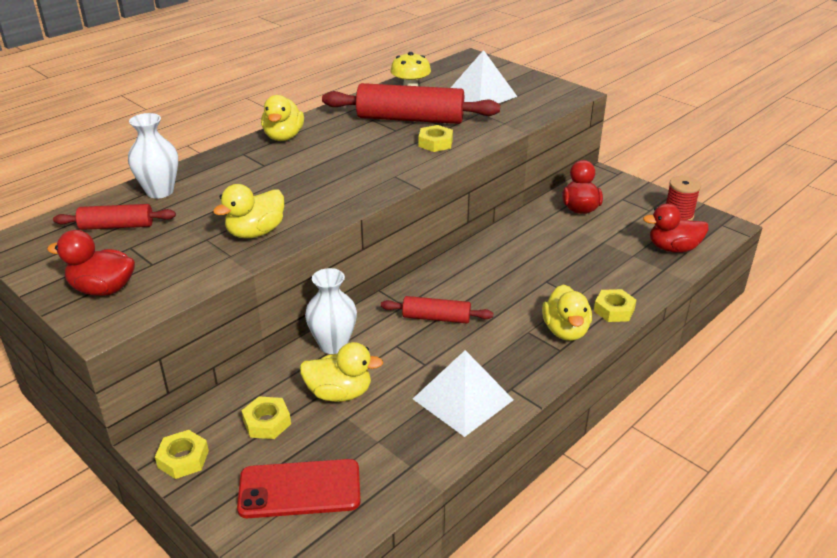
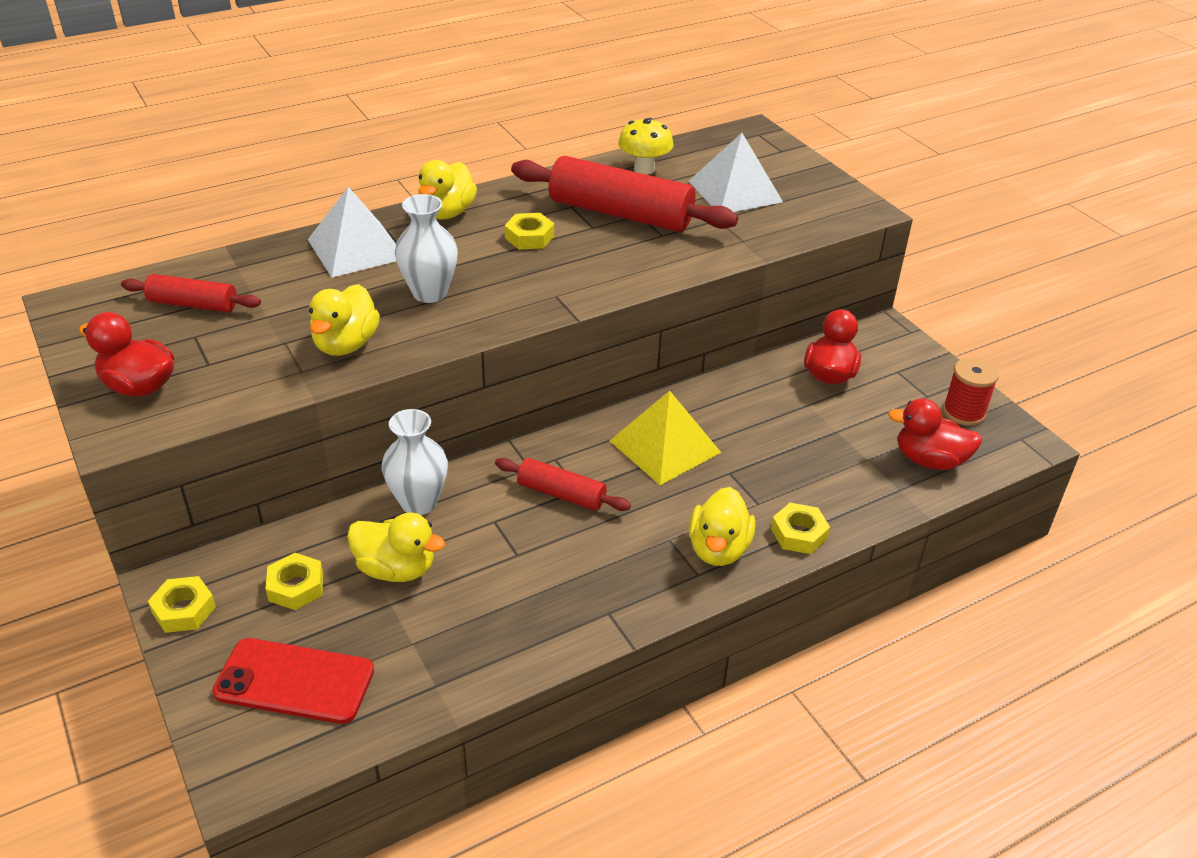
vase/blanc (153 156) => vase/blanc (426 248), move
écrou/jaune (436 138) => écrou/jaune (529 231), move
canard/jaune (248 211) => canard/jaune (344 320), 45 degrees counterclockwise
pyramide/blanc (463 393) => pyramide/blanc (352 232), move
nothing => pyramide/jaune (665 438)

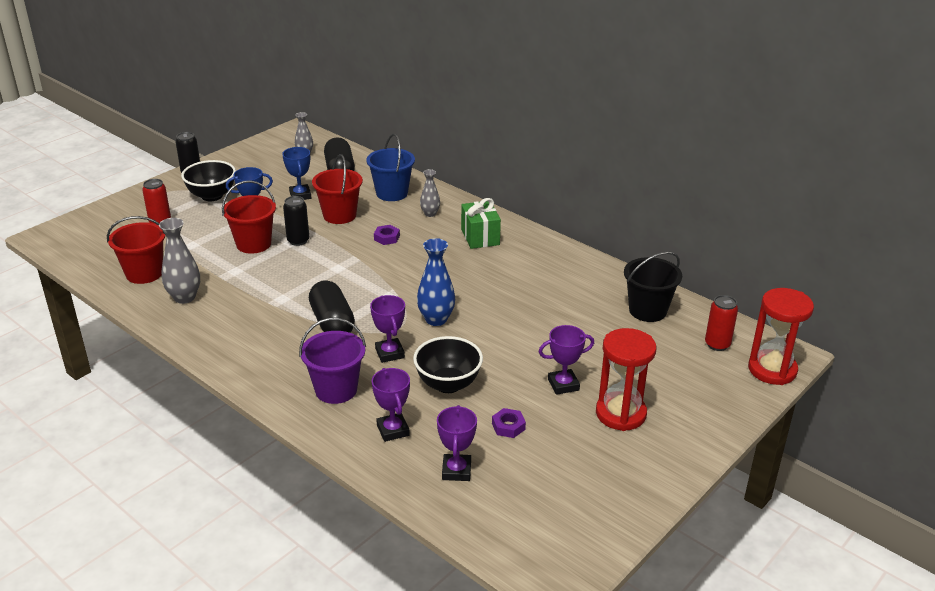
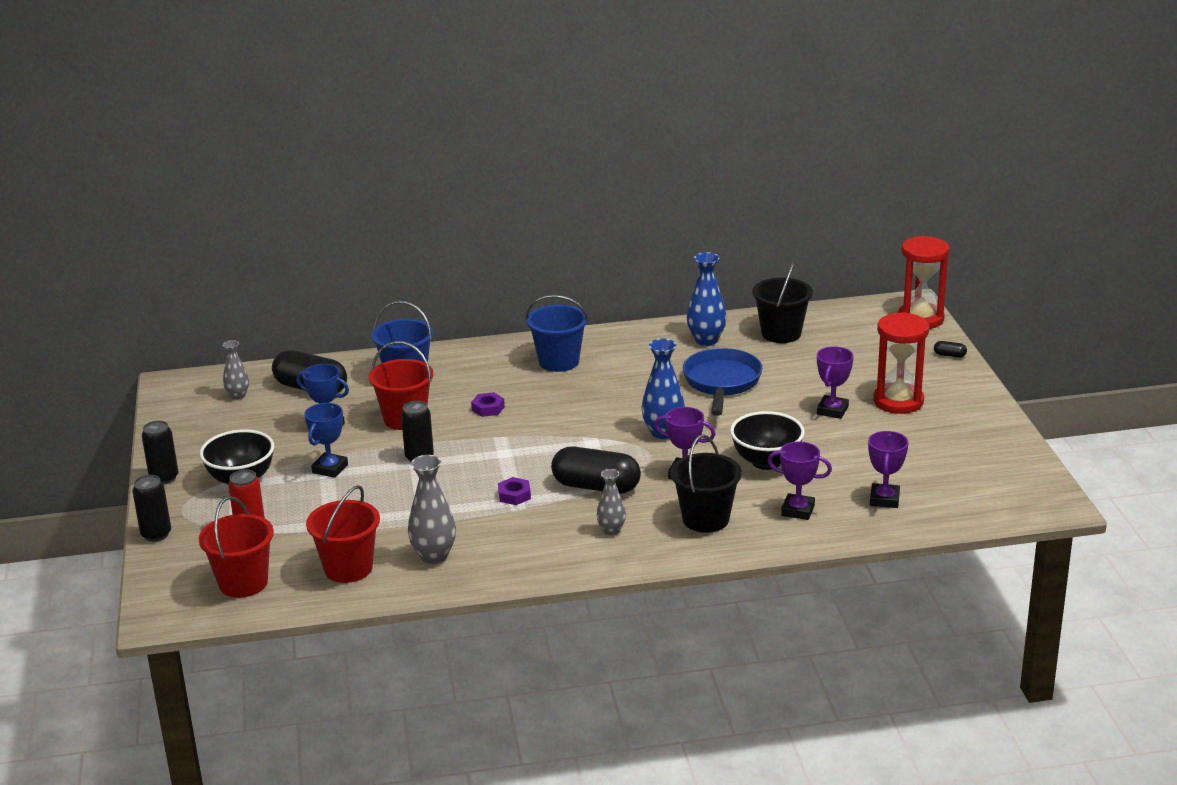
vase/gris (430 193) => vase/gris (611 502), move
seau/rouge (249 217) => seau/rouge (236 547), move
cadeau/vert (481 223) => seau/bleu (557 333)
canette/rouge (721 323) => nothing
seau/violet (332 361) => seau/noir (706 483)
trophée/violet (457 443) => trophée/violet (888 469), 60 degrees clockwise
écrou/violet (509 423) => écrou/violet (514 491), move
nothing => vase/bleu (707 299)
nothing => gélule/noir (950 349)
nothing => poêle/bleu (722 382)
nothing => canette/noir (151 508)

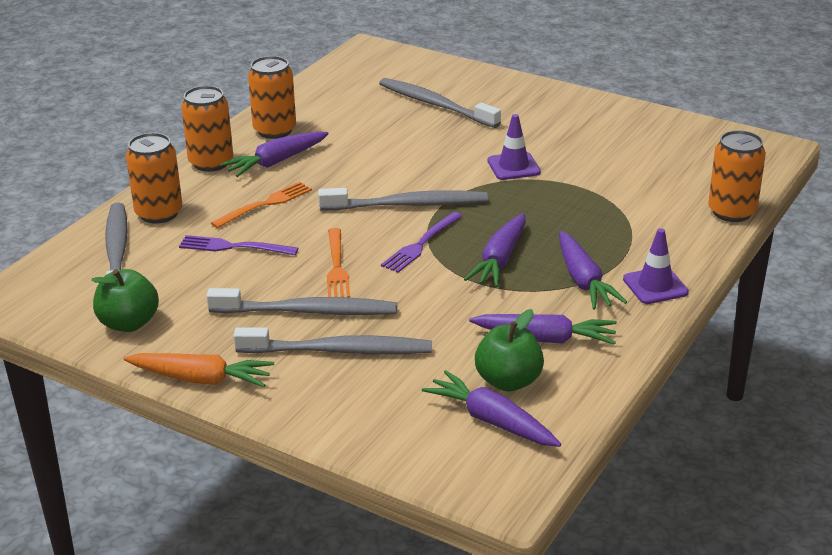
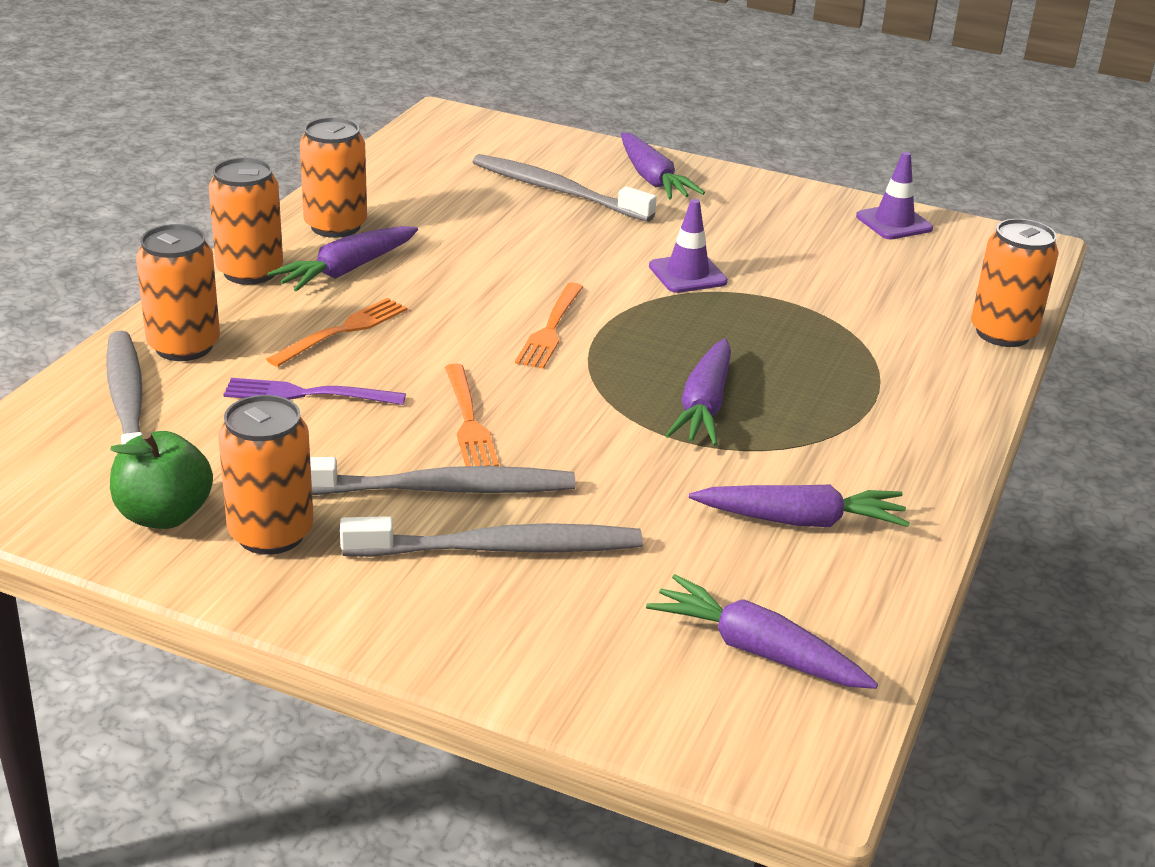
brosse à dents/gris (403 199) => fourchette/orange (549 326)
fourchette/violet (421 242) => nothing
cône de chantier/violet (656 266) => cône de chantier/violet (894 195), move
carotte/violet (593 270) => carotte/violet (663 166), move
pomme/vert (509 350) => nothing
carotte/orange (199 370) => nothing
nothing => canette/orange (266 475)

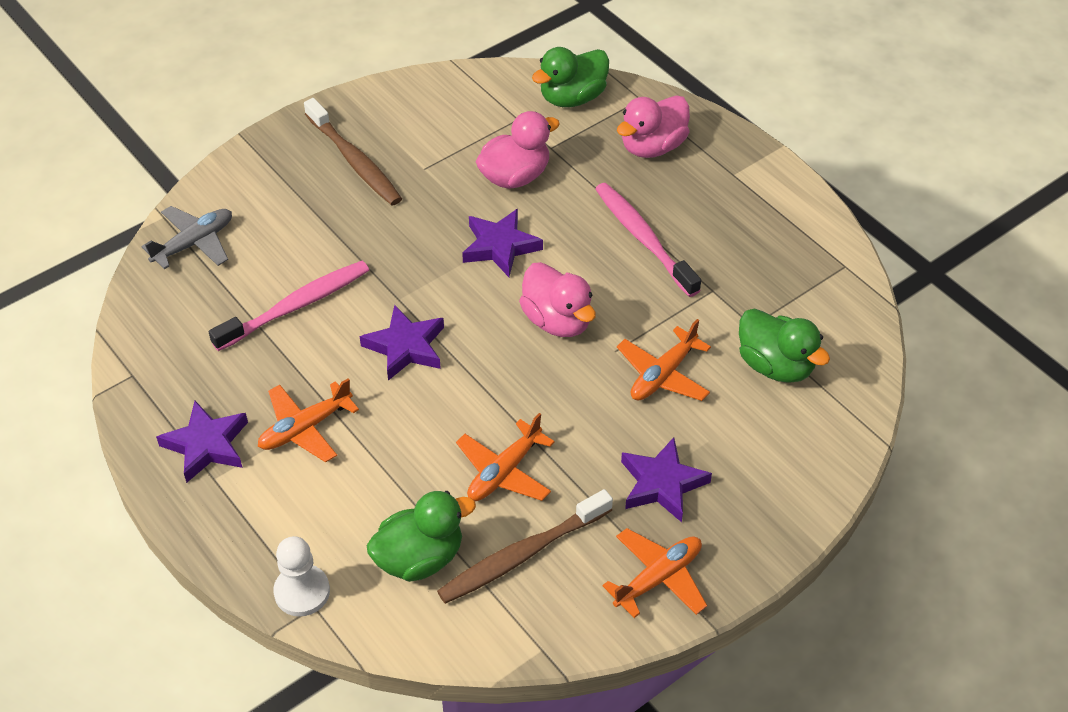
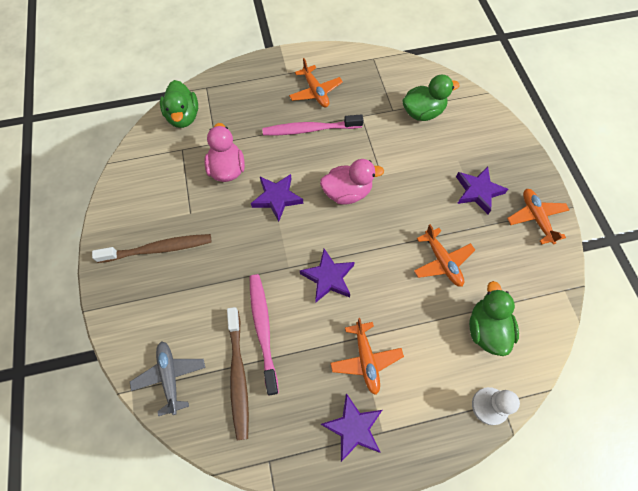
canard/rose (653 126) => nothing
avion/orange (664 360) => avion/orange (316 82), move
brosse à dents/marron (525 546) => brosse à dents/marron (238 374), move

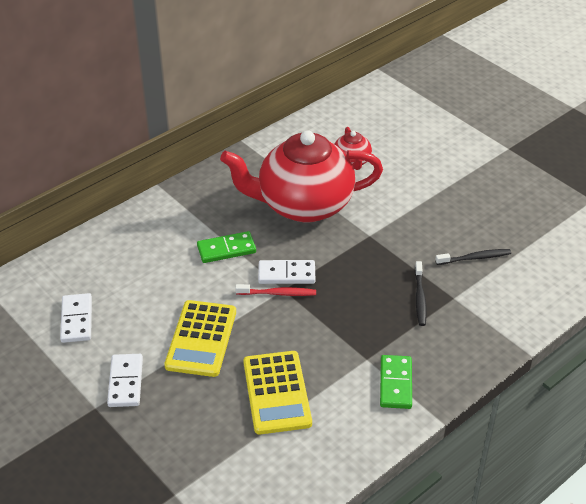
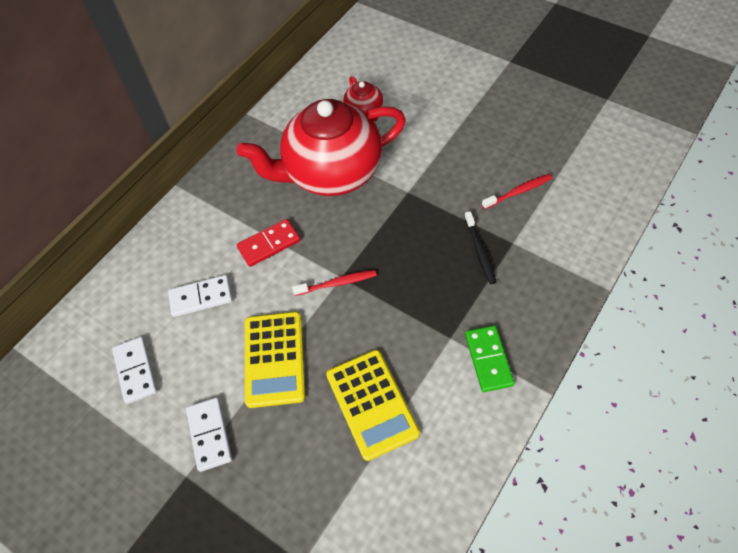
domino/vert (226 247) => domino/rouge (268 243)
brosse à dents/noir (473 257) => brosse à dents/rouge (517 191)
domino/blanc (286 272) => domino/blanc (200 296), move

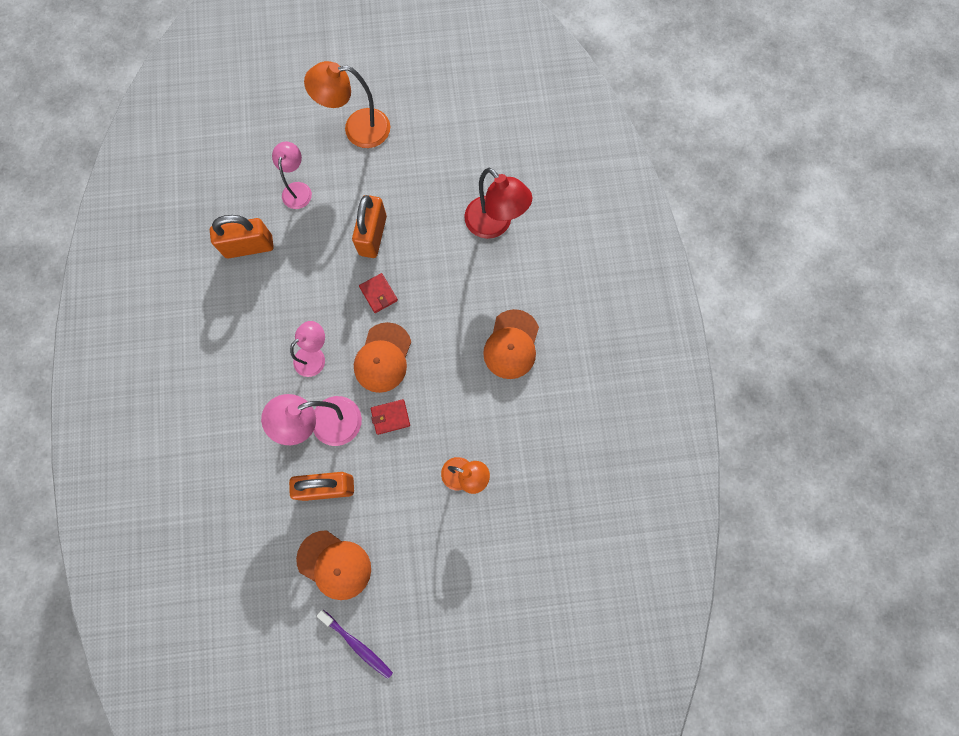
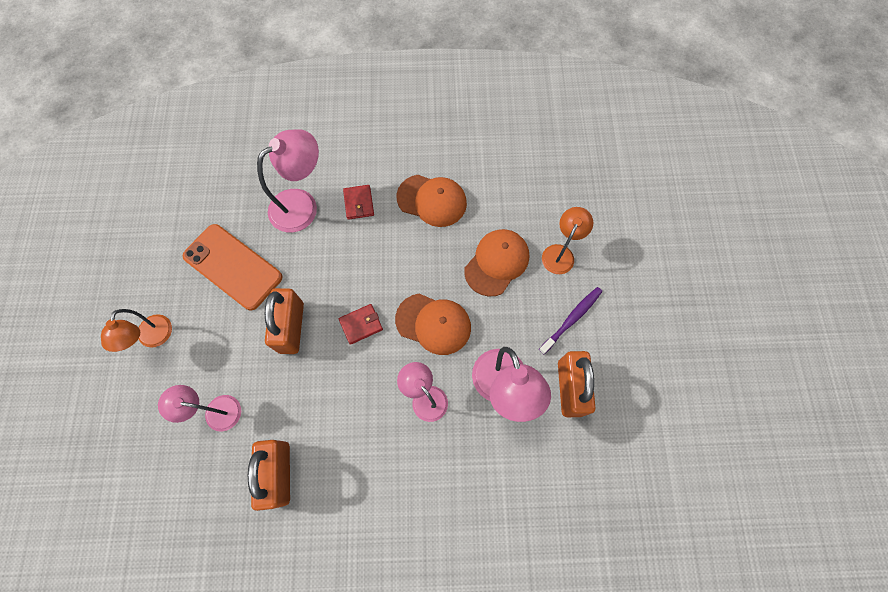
lampe/orange (347 104) => lampe/orange (136 330), x0.64
lampe/rouge (498 203) => lampe/rose (288 180)
cadenas/orange (369 226) => cadenas/orange (284 321), 75 degrees clockwise
portefeuille/rouge (390 417) => portefeuille/rouge (358 202), move
casquette/orange (333 565) => casquette/orange (496 263), move
brosse à dents/violet (355 644) => brosse à dents/violet (570 320), move
nothing => téléphone/orange (232 267)

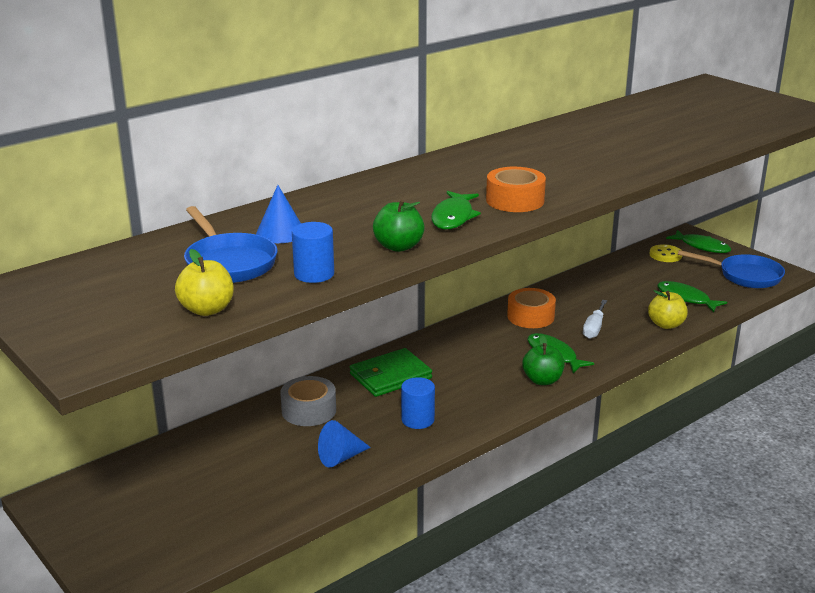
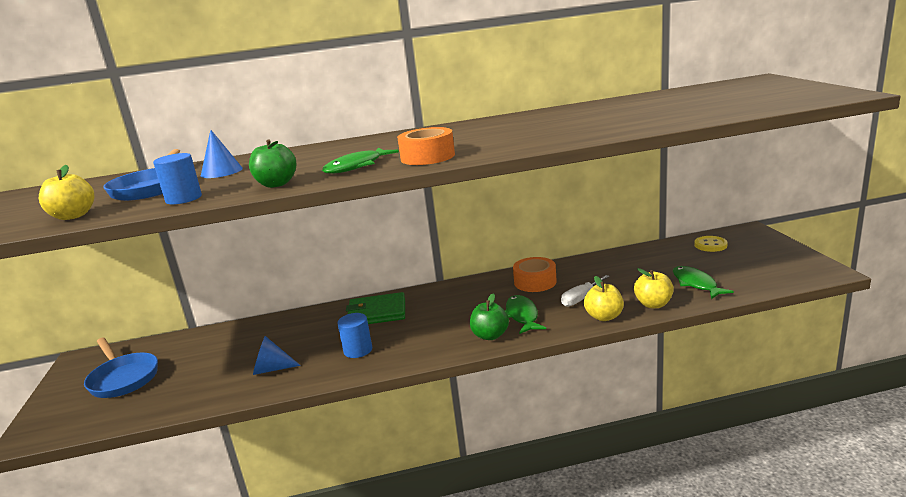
poisson/vert (698 241) => nothing
poêle/bleu (731 269) => poêle/bleu (121 368), move
ruban adhésif/gris (308 401) => nothing
nothing => pomme/jaune (604 298)

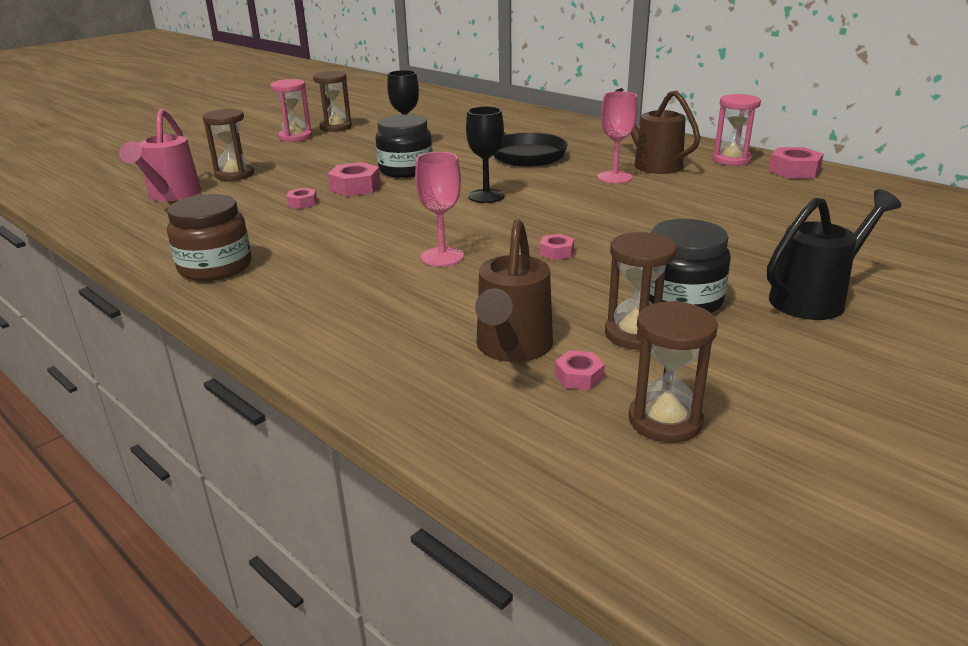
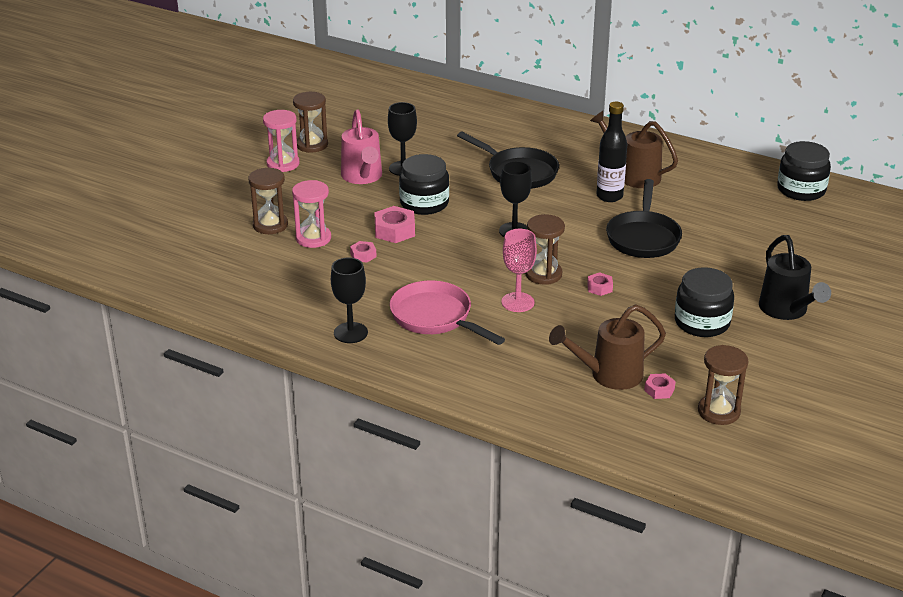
verre à pied/rose (618 137) => bouteille/noir (611 152)
sablier/rose (736 130) => sablier/rose (311 214), move
arrosoir/rose (160 155) => arrosoir/rose (361 147), move
écrou/rose (796 162) => nothing
arrosoir/noir (834 254) => arrosoir/noir (795 277), 120 degrees clockwise
bocal/marron (209 237) => verre à pied/noir (349 300)
arrosoir/marron (514 290) => arrosoir/marron (607 347), 75 degrees clockwise
sablier/marron (641 291) => sablier/marron (545 249), move
nothing => bocal/noir (804 171)
nothing => poêle/noir (644 218)
nothing => poêle/rose (447 312)

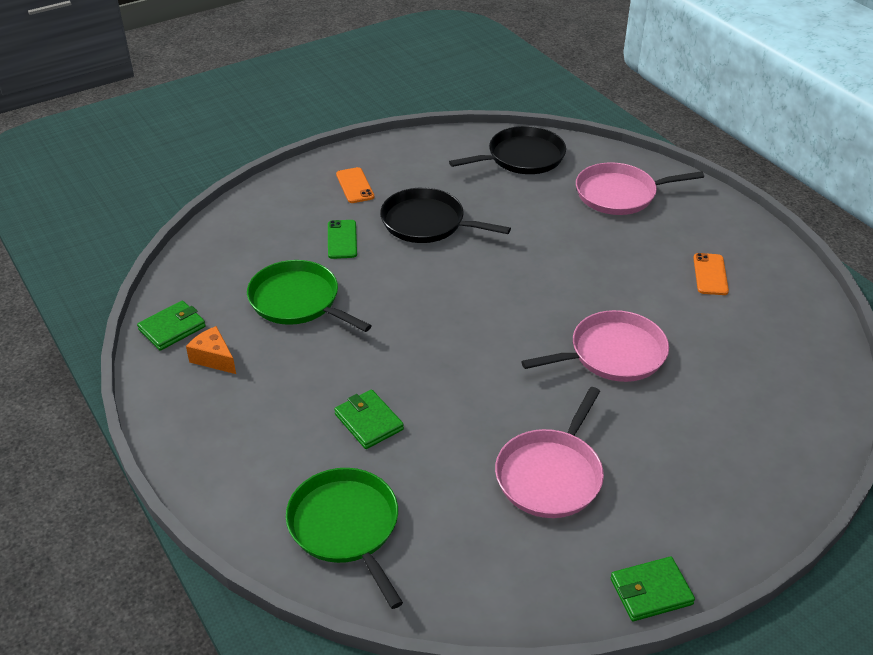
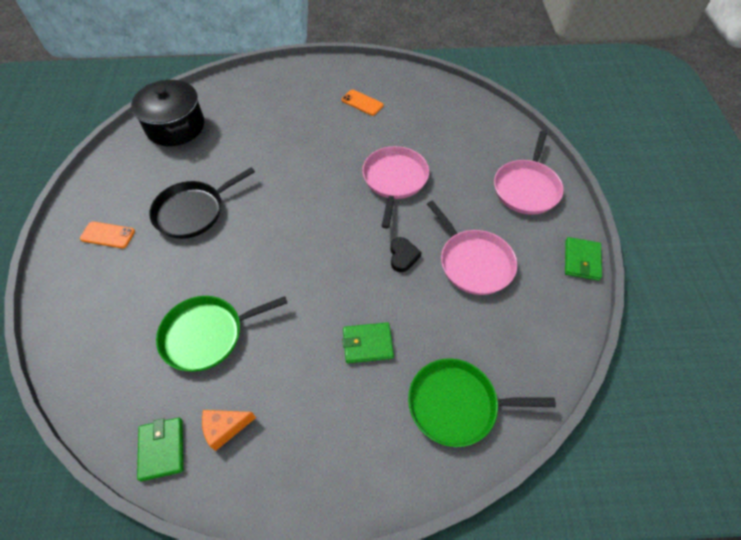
poêle/noir (507 150) => marmite/noir (167 113)
poêle/rose (640 188) => poêle/rose (529 173), move
téléphone/vert (342 239) => nothing
nothing => cœur/noir (406 254)

